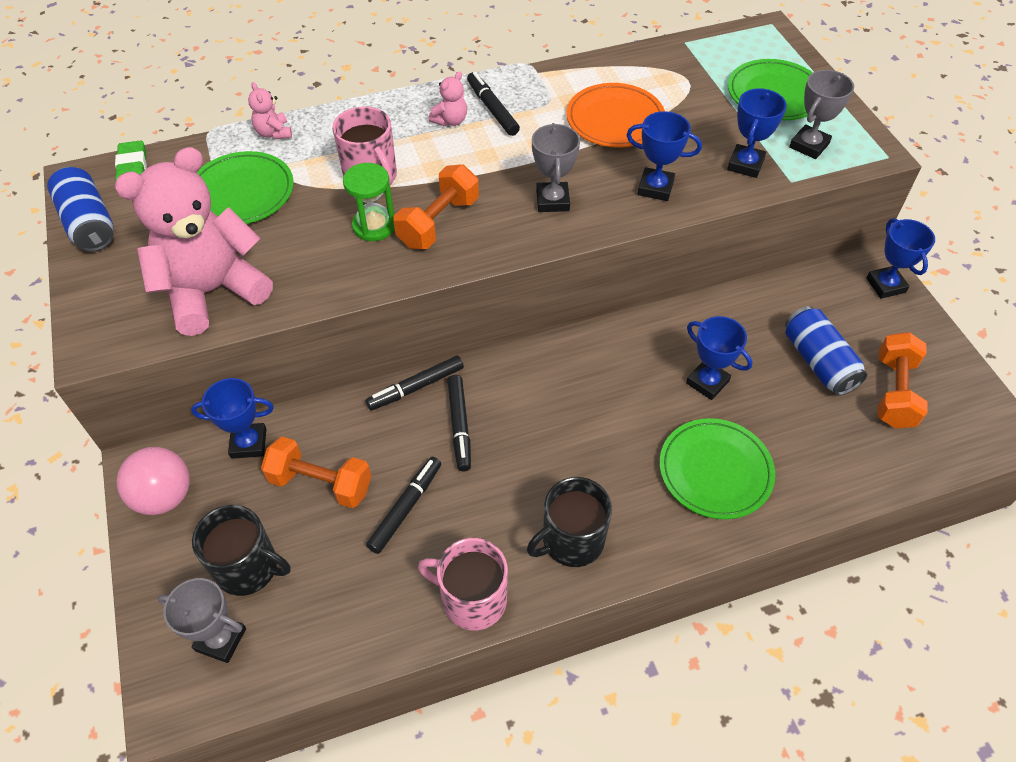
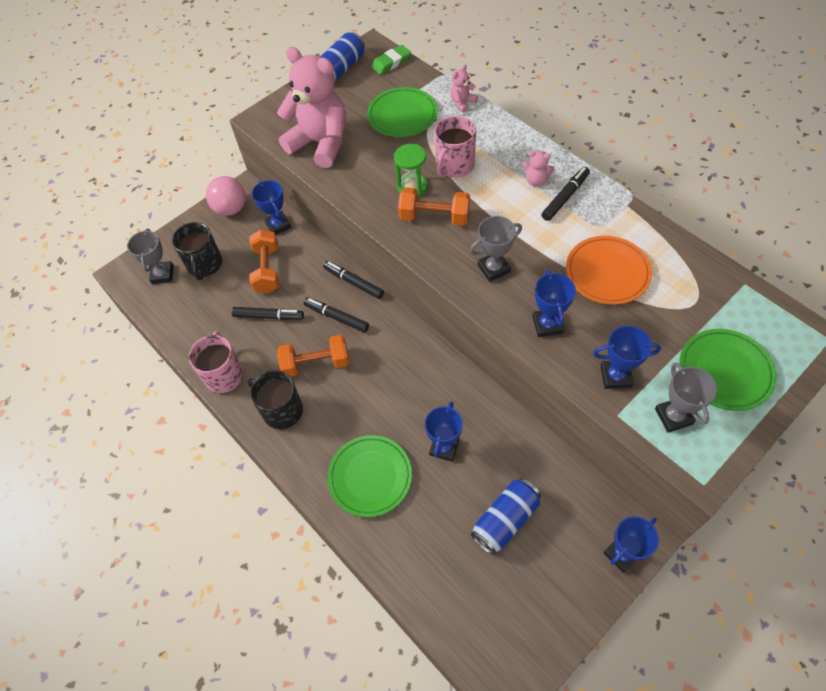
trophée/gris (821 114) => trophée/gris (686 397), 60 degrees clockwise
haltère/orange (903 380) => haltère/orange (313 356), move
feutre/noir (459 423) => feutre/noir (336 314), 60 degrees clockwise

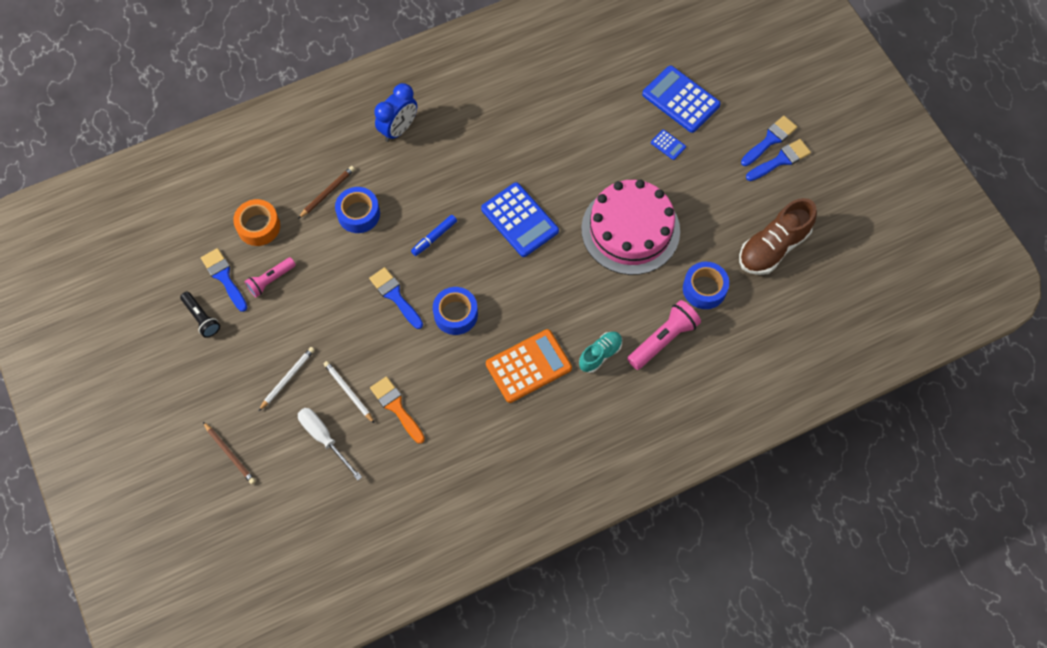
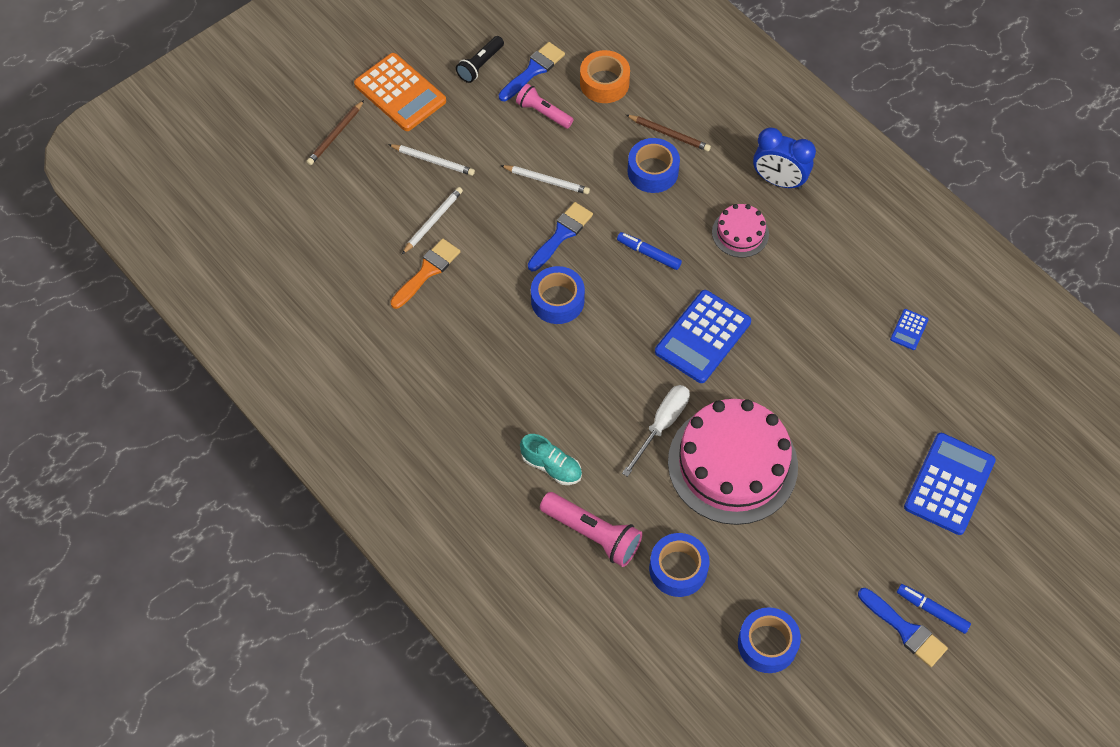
pinceau/bleu (769 141) => feutre/bleu (934 609)
calculatrice/bleu (668 144) => calculatrice/bleu (909 329), move
chaussure/marron (778 236) => ruban adhésif/bleu (769 640)
calculatrice/orange (529 366) => calculatrice/orange (400 92), move
tournevis/blanc (330 444) => tournevis/blanc (656 431), move
nothing => crayon/blanc (545 179)
nothing => gâteau/rose (740 231)

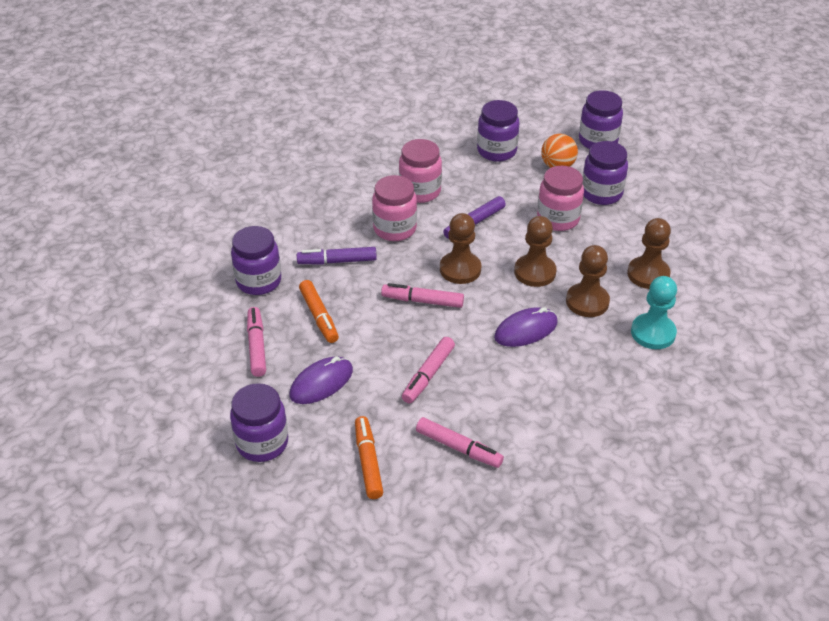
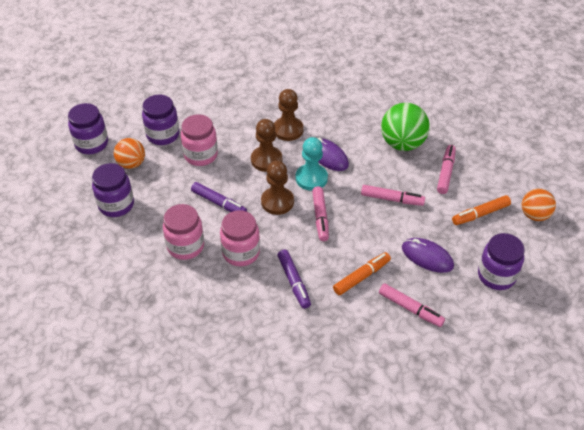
pion/marron (649 253) => nothing
bocal/violet (256 260) => nothing
pion/turquoise (654 312) => pion/turquoise (312 164), move
feutre/rose (256 342) => feutre/rose (412 305), 120 degrees counterclockwise
nothing => balle/vert (405 127)
nothing => balle/orange (539 205)

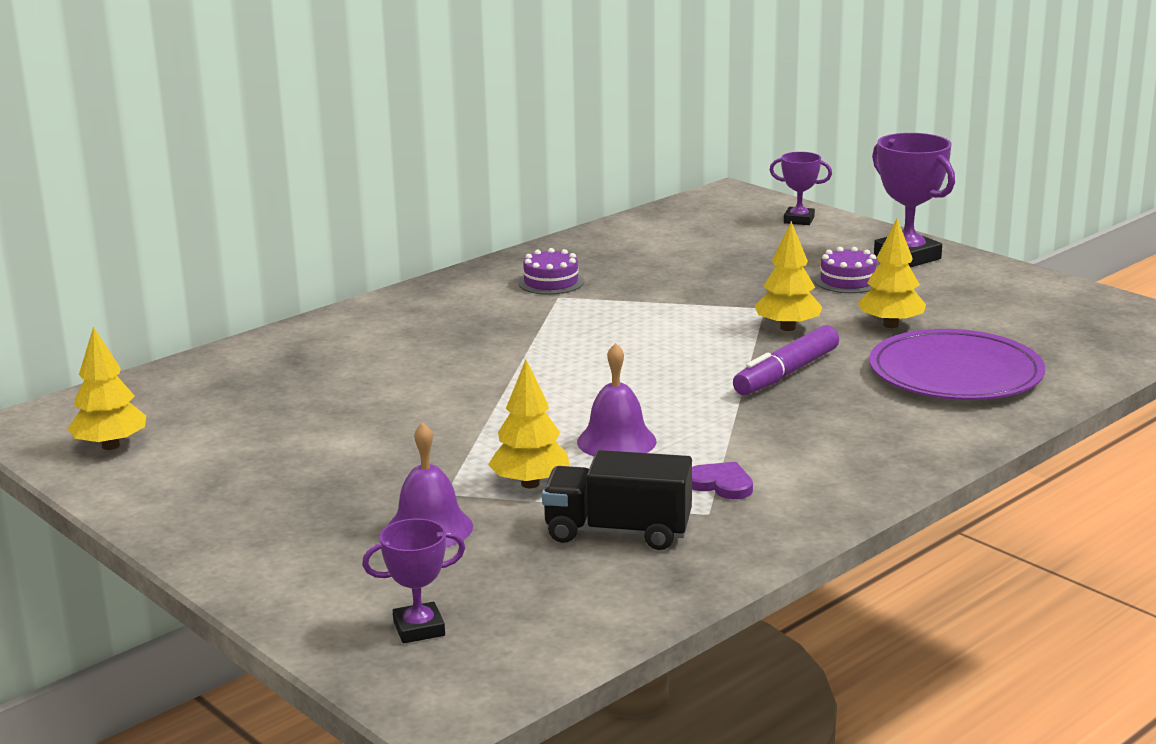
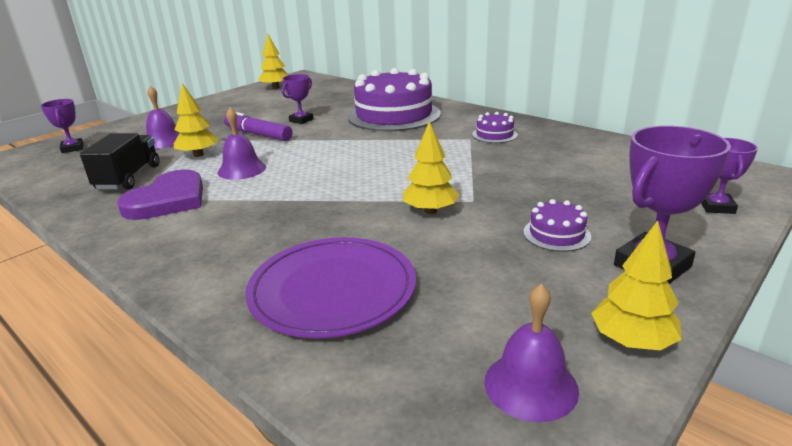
arbre/jaune (892 273) => arbre/jaune (636 286), move
feutre/violet (786 360) => feutre/violet (258 126), move
cœur/violet (722 480) => cœur/violet (160 194), x2.00
nothing => gâteau/violet (394 99)
nothing => trophée/violet (298 99)
nothing => cloche/violet (531 352)

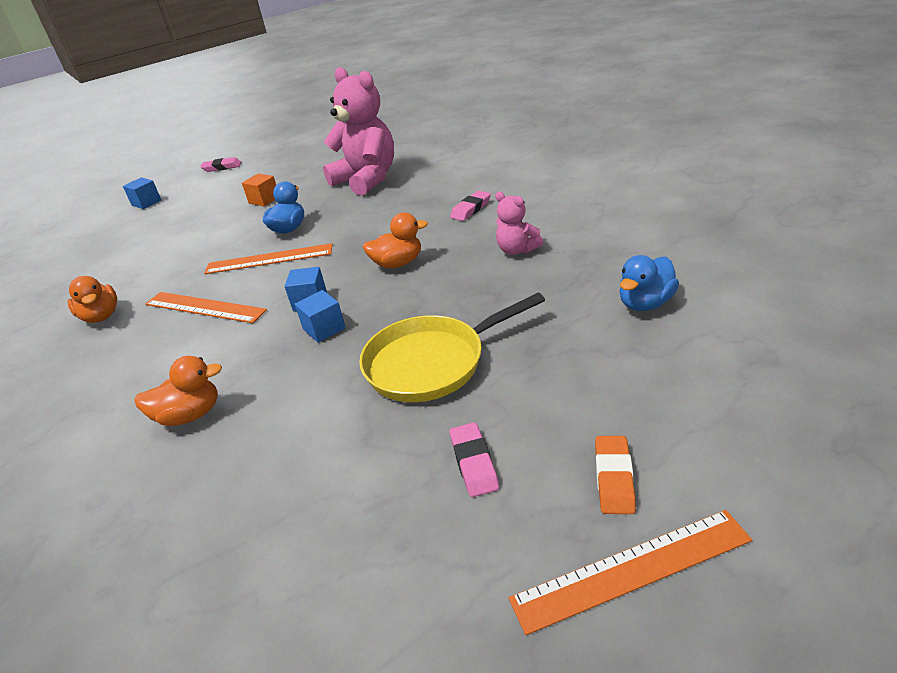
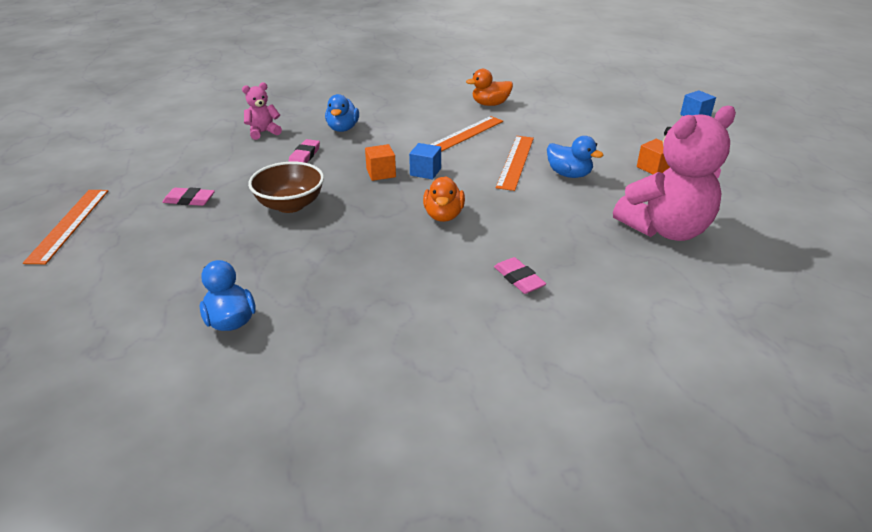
gomme/rose (221 164) => gomme/rose (304 151), move
ours en peluche/rose (519 223) => ours en peluche/rose (262 111), move
cube/bleu (320 316) => cube/orange (380 162)
poêle/jaune (452 347) => bol/marron (286 187)
canard/orange (178 391) => canard/bleu (342 113)
gomme/orange (615 475) => nothing

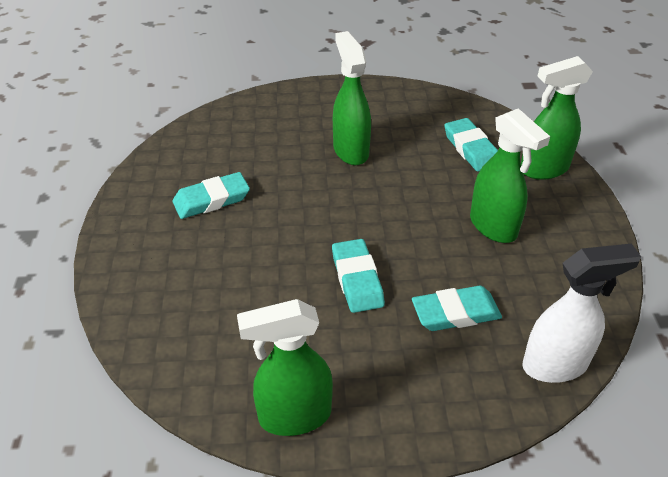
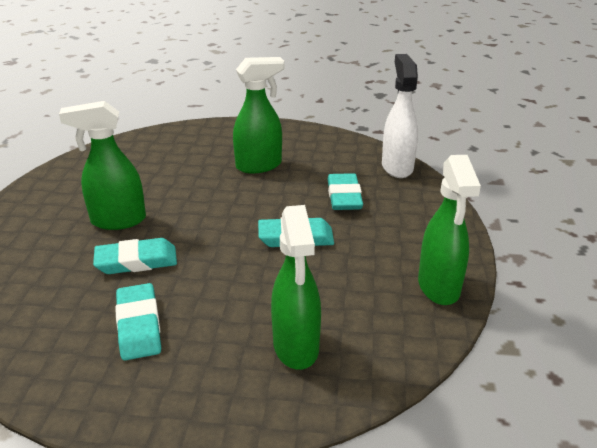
vaporisateur/vert (557 118) => vaporisateur/vert (296 287), move
gomme/turquoise (471 145) => gomme/turquoise (135 256), move

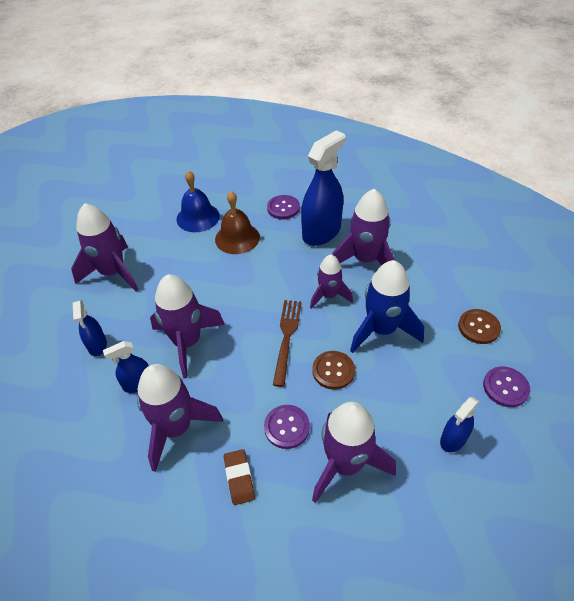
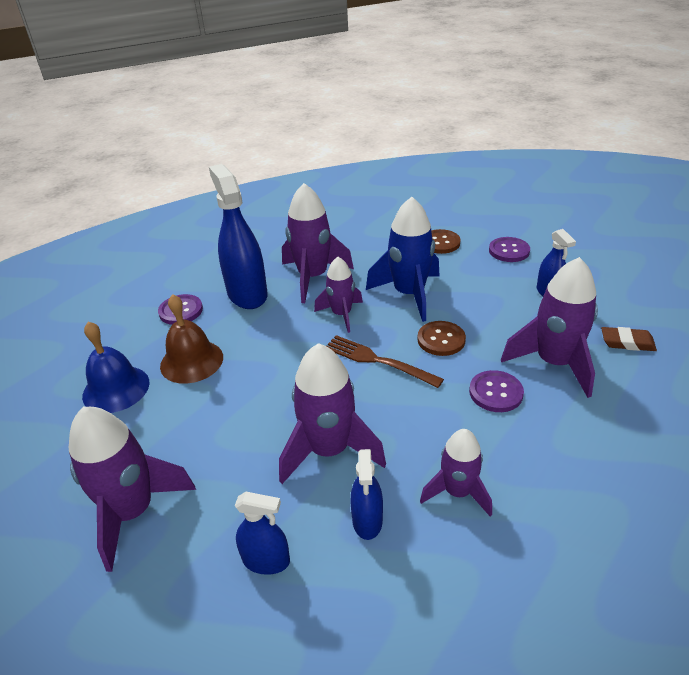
fusée/violet (180 418) => fusée/violet (456 472), x0.62
gomme/marron (239 477) => gomme/marron (629 339), move

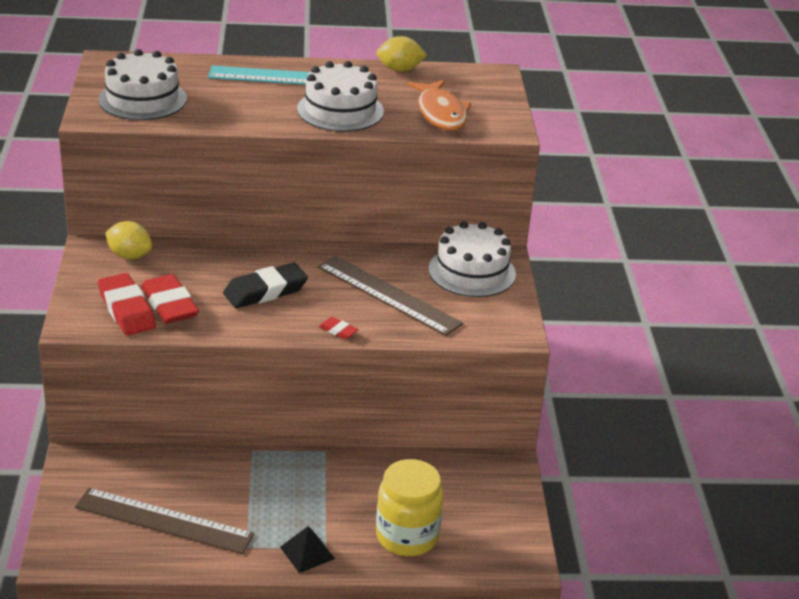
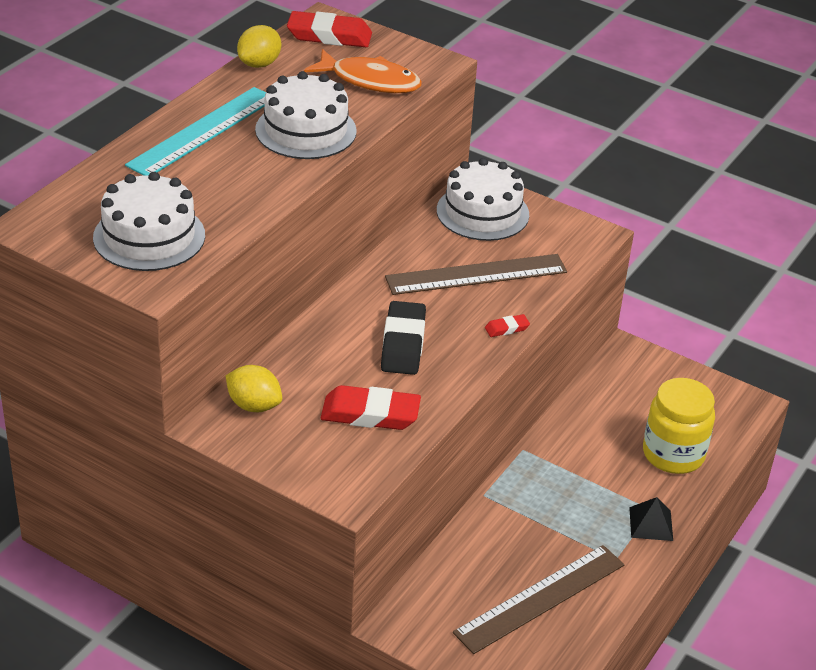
citron/jaune (128 240) => citron/jaune (253 388), 60 degrees clockwise
gomme/rouge (127 304) => gomme/rouge (329 29), move

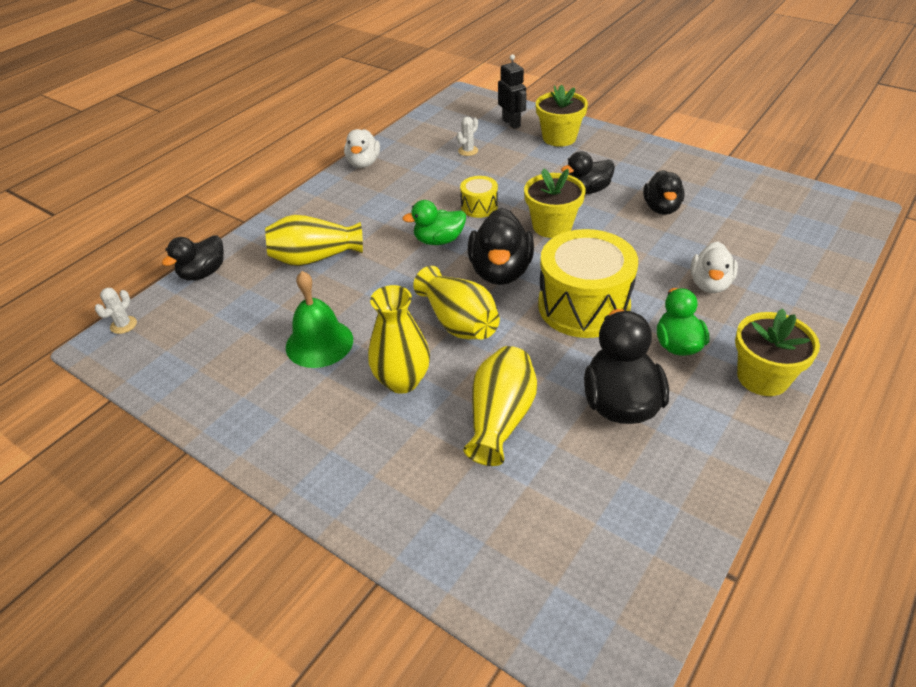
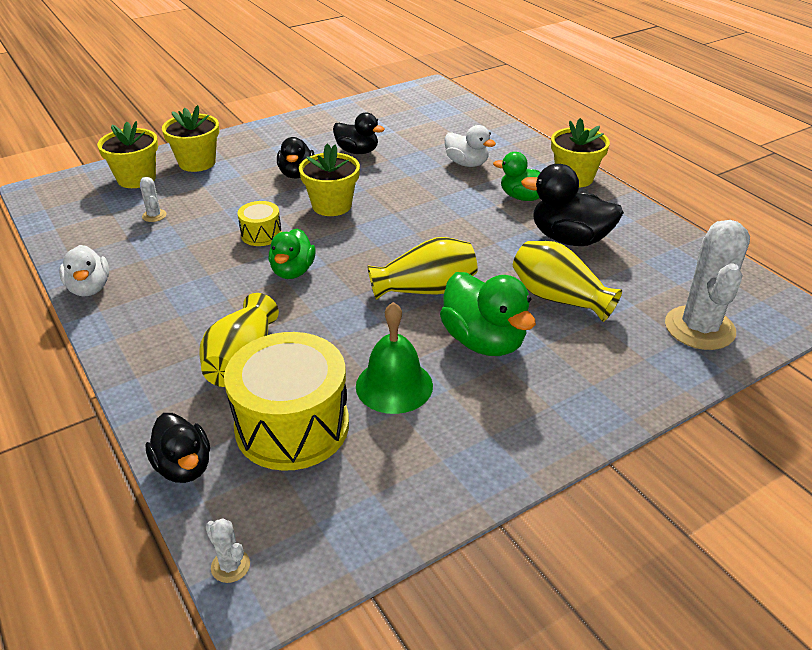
robot/noir (512 91) => pot de fleurs/jaune (127 154)
canard/blanc (362 148) => canard/blanc (84 271), 45 degrees clockwise
canard/noir (501 246) => nothing
tambour/jaune (588 283) => tambour/jaune (286 401), move
vase/jaune (399 339) => canard/vert (488 314)
nothing => cactus/blanc (707 285)

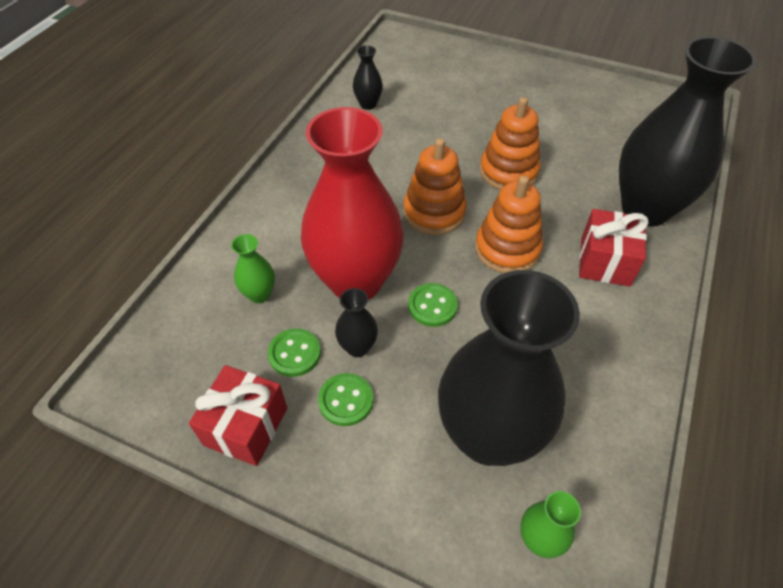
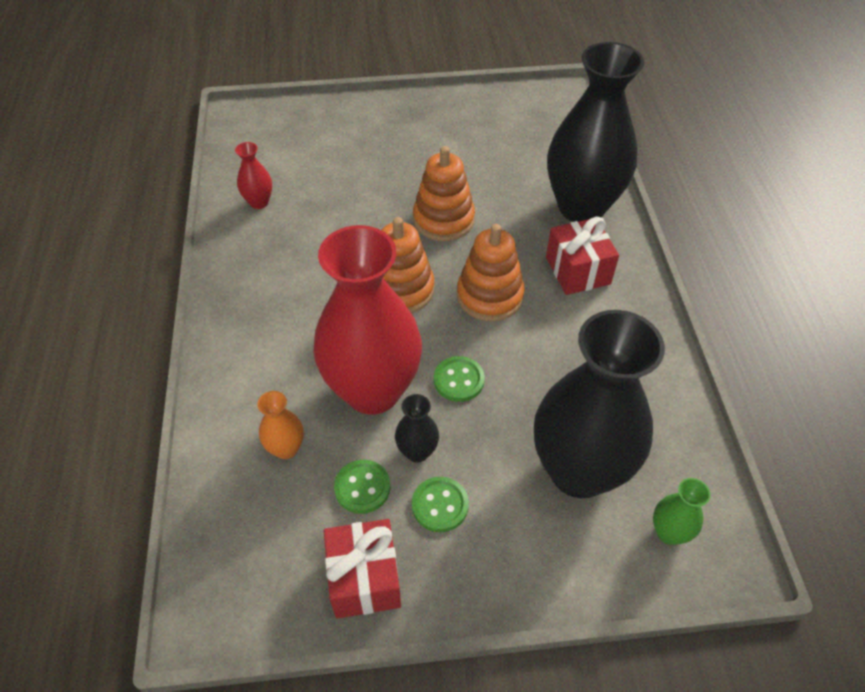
vase/noir (368 77) => vase/rouge (253 175)
vase/vert (253 268) => vase/orange (280 425)

